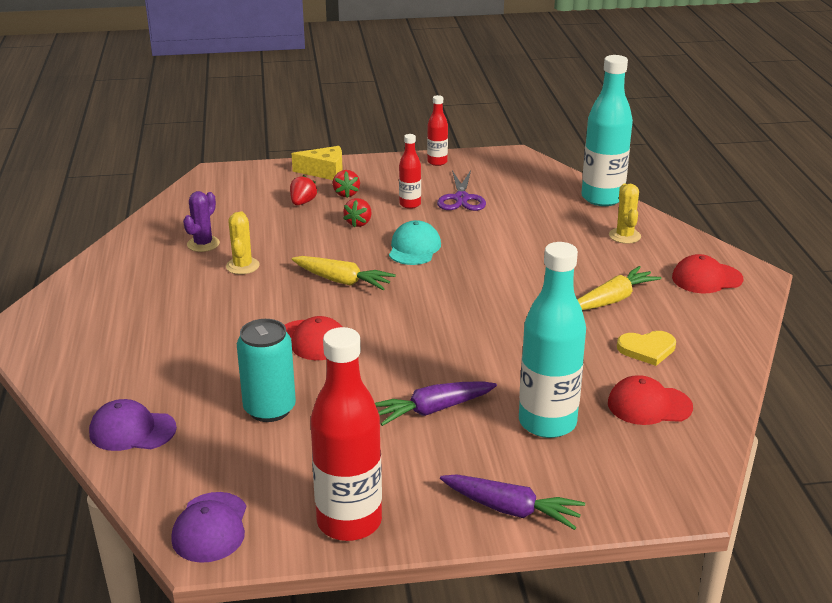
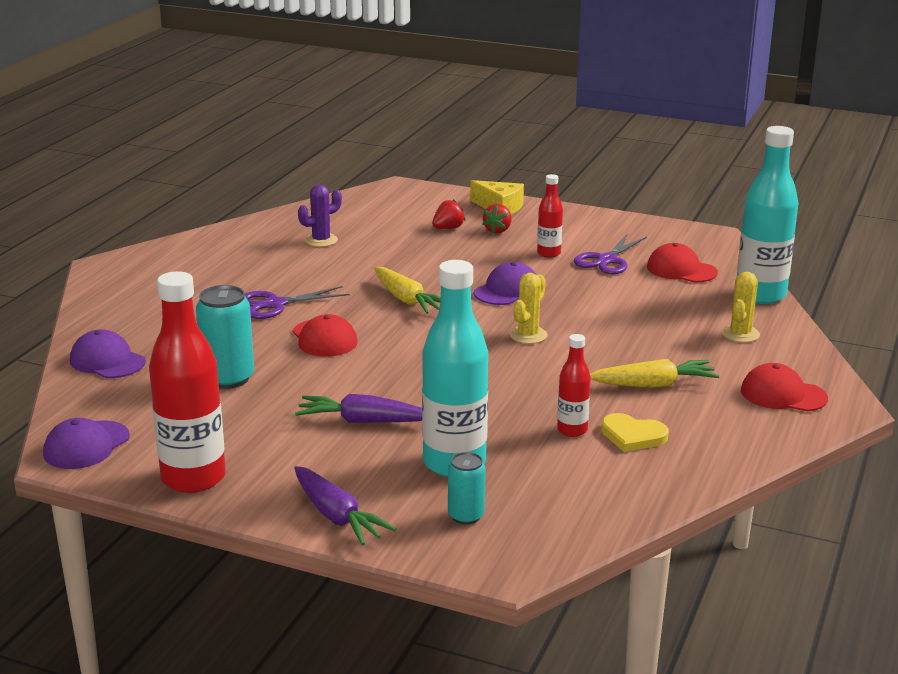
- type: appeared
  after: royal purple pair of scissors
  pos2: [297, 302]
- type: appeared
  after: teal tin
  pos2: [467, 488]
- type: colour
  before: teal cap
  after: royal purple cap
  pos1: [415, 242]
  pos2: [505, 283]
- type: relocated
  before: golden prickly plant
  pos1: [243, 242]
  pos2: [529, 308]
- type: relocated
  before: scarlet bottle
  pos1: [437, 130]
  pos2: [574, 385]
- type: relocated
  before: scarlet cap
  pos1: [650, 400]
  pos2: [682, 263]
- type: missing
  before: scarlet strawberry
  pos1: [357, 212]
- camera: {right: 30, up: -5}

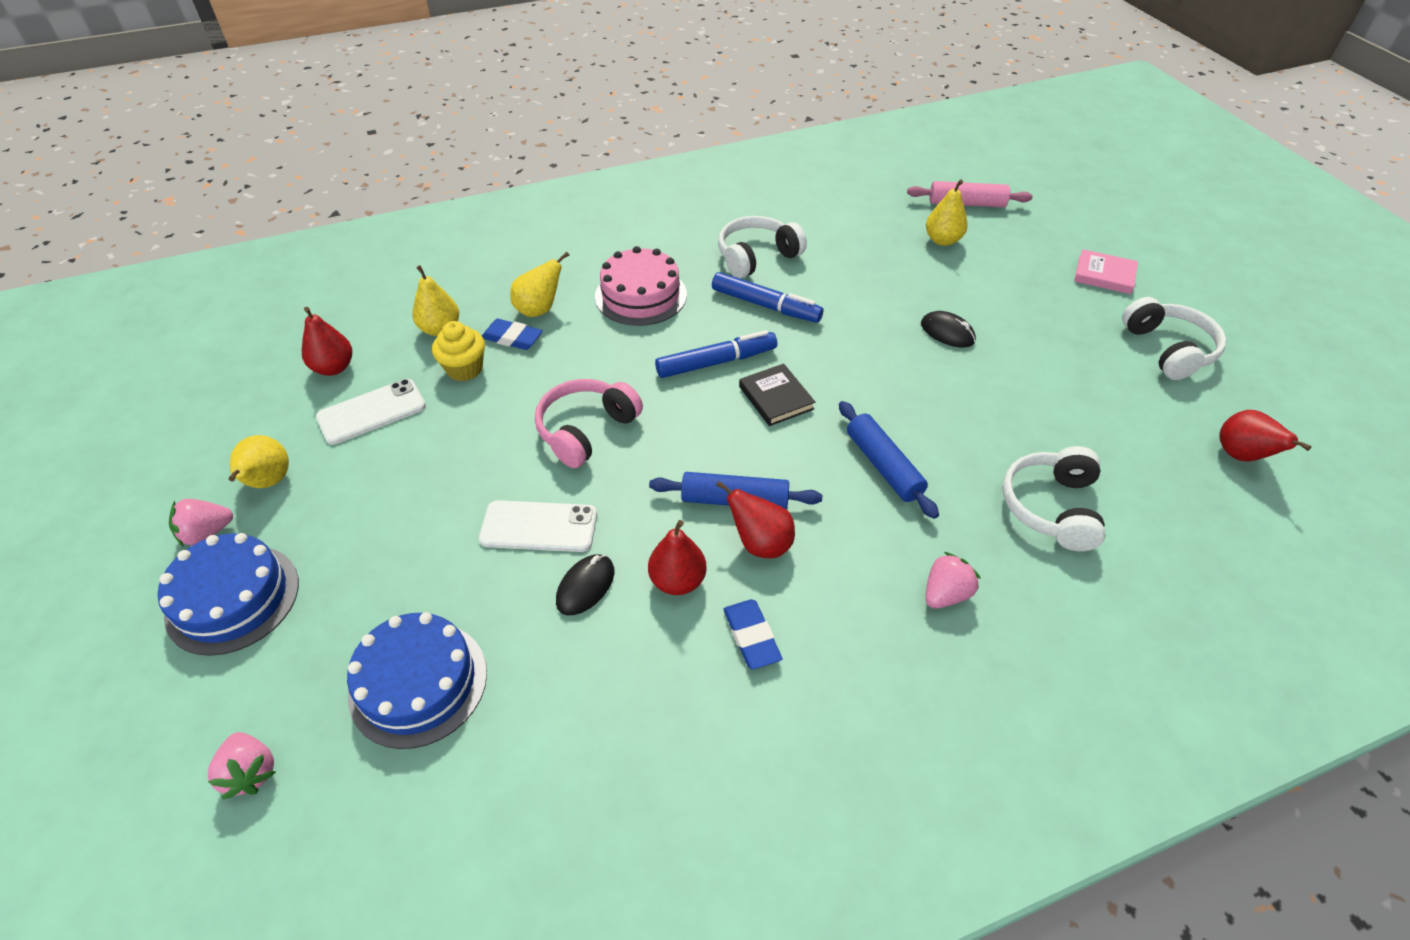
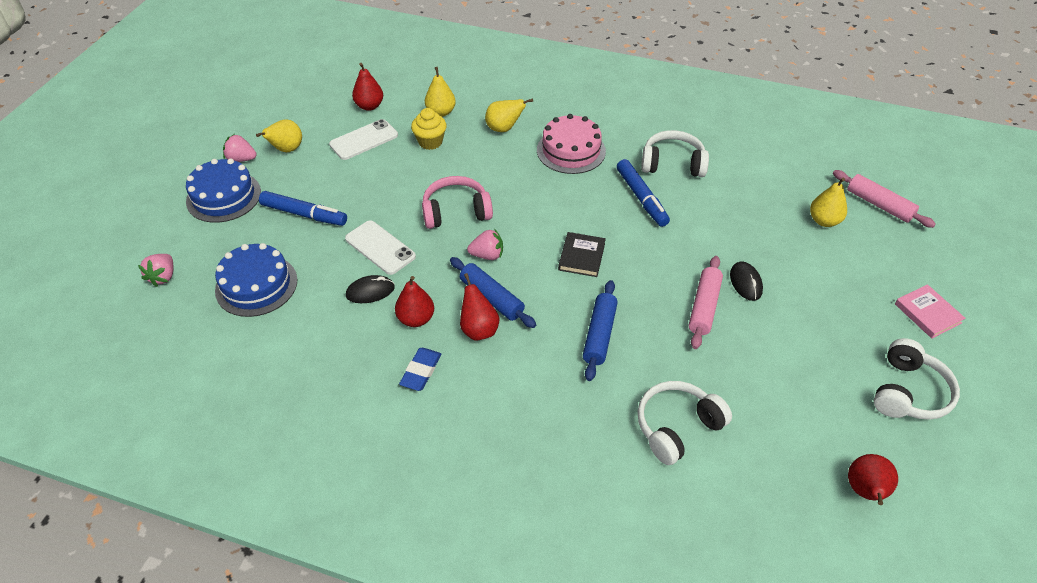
- type: relocated
  before: cobalt marker
  pos1: [716, 354]
  pos2: [303, 208]
- type: spun
  before: snow-white smartphone
  pos1: [371, 412]
  pos2: [363, 139]
  turn: -45
- type: relocated
  before: rosy strawberry
  pos1: [953, 580]
  pos2: [485, 244]
- type: appeared
  after: rosy rolling pin
  pos2: [706, 302]
- type: missing
  before: cobalt pencil eraser
  pos1: [512, 334]
- camera: {right: 40, up: 0}

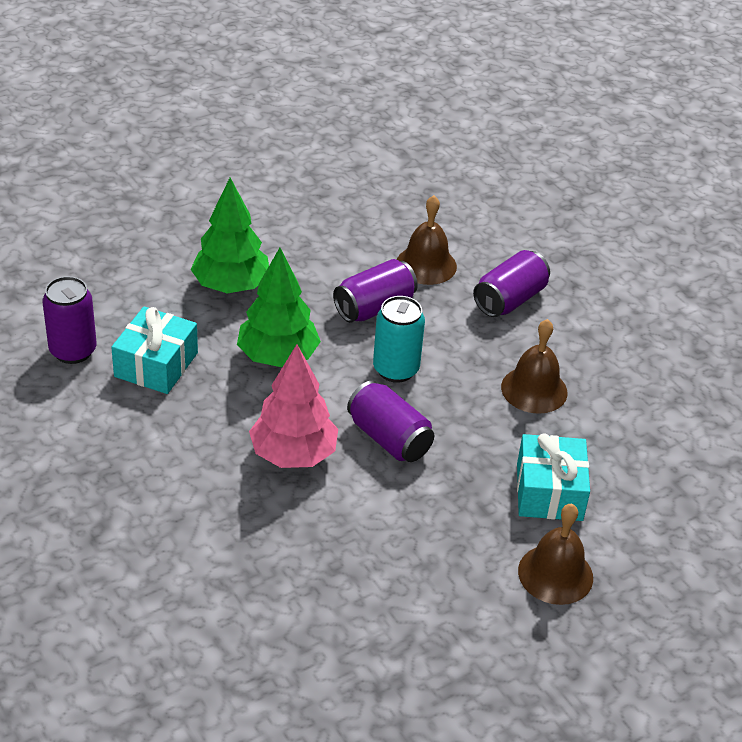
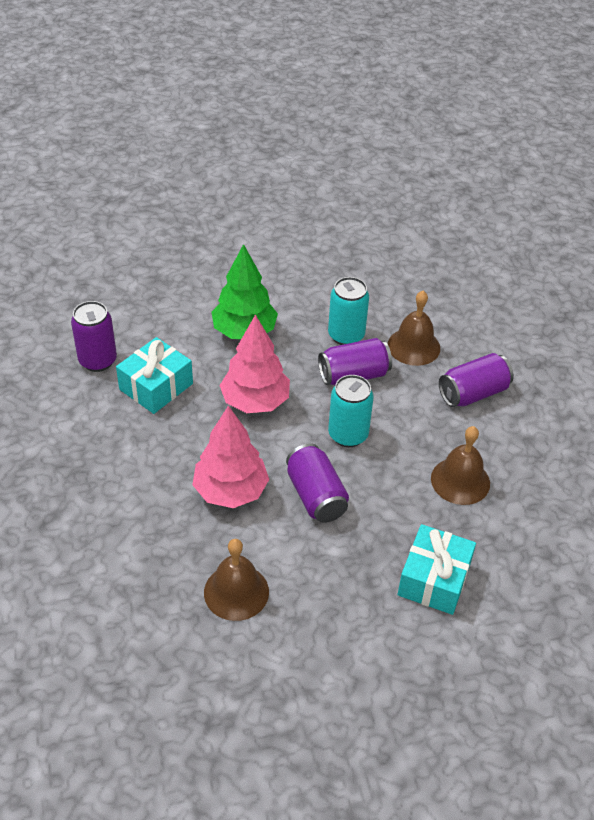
- type: relocated
  before: brown bell
  pos1: [555, 554]
  pos2: [236, 580]
- type: colour
  before: emerald fir tree
  after: rosy fir tree
  pos1: [279, 307]
  pos2: [254, 363]
- type: appeared
  after: teal tin
  pos2: [348, 311]
- camera: {right: 20, up: 5}

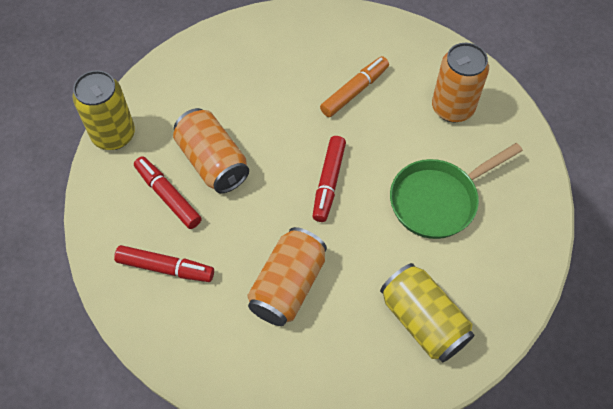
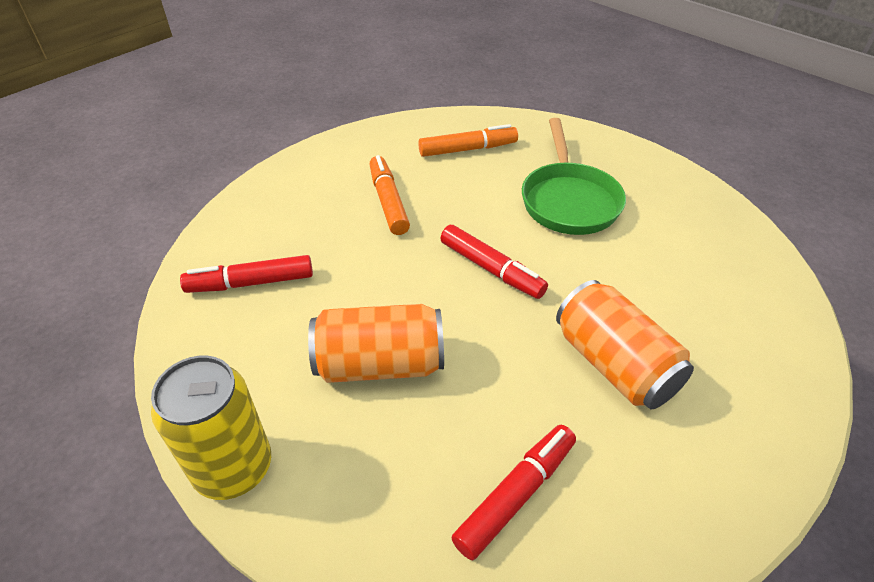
- type: relocated
  before: scarlet marker
  pos1: [168, 192]
  pos2: [246, 274]
- type: exchanged
  before: orange tin
  after: orange marker
  pos1: [460, 83]
  pos2: [468, 140]
- type: missing
  before: golden tin
  pos1: [427, 312]
- camera: {right: -60, up: -15}

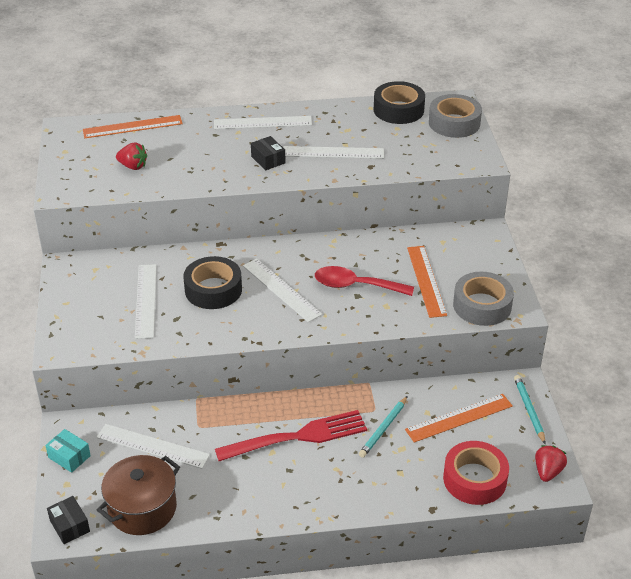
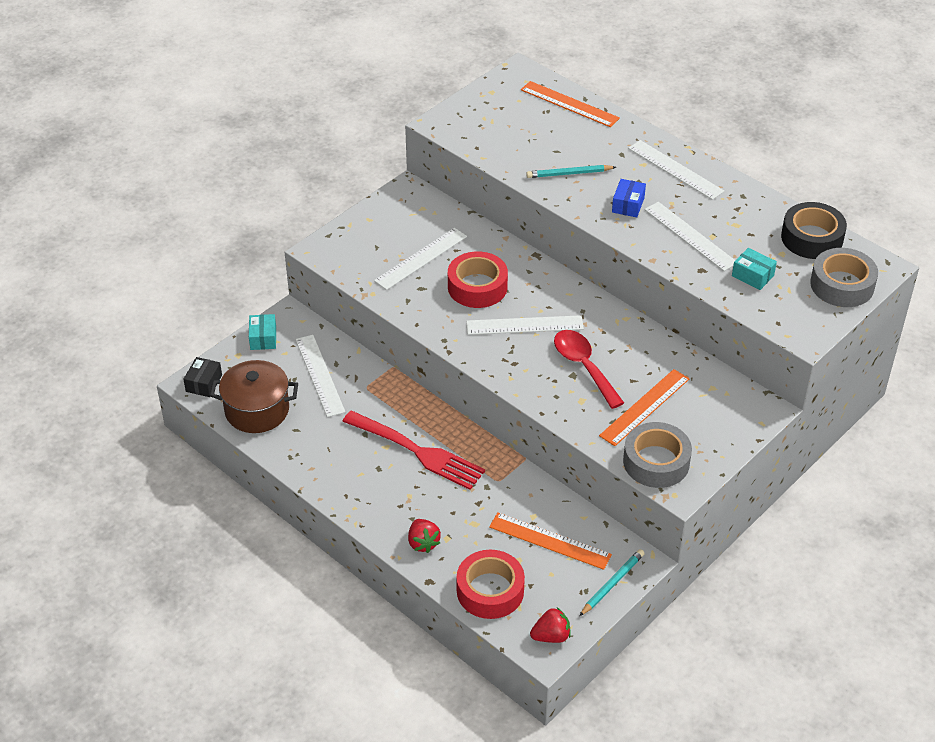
- type: relocated
  before: scarlet strawberry
  pos1: [131, 156]
  pos2: [424, 536]
- type: colour
  before: ebony sticky tape
  after: scarlet sticky tape
  pos1: [212, 282]
  pos2: [478, 279]
- type: spun
  before: snow-white measuring stick
  pos1: [282, 290]
  pos2: [525, 325]
  turn: 75
- type: relocated
  before: teal pencil
  pos1: [383, 427]
  pos2: [571, 171]
- type: colour
  before: ebony package
  after: cobalt package
  pos1: [268, 153]
  pos2: [629, 198]
- type: appeared
  after: teal package
  pos2: [754, 269]
- camera: {right: 50, up: 5}

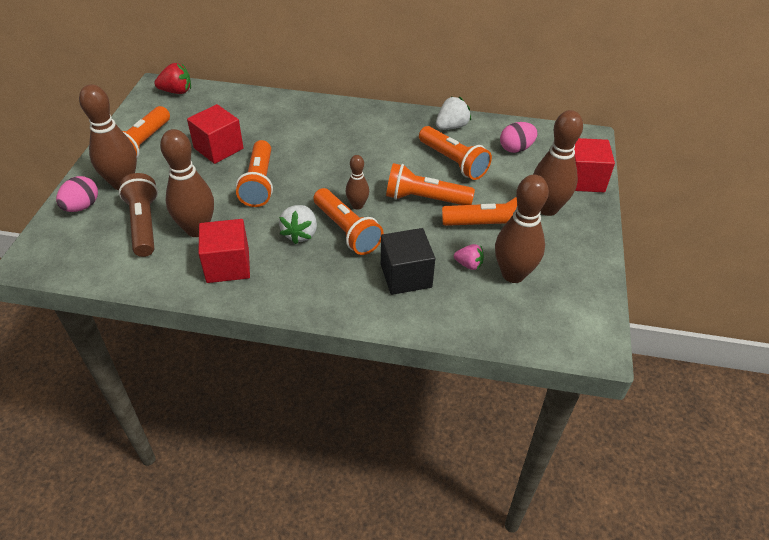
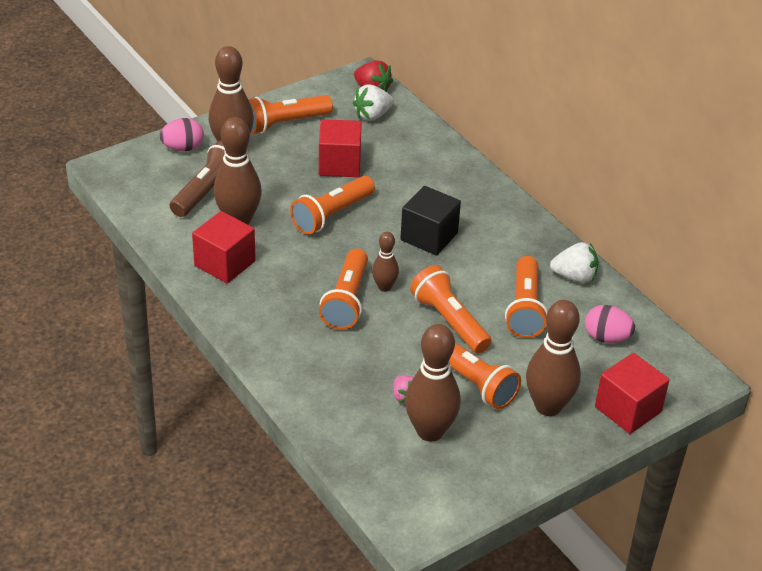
- type: relocated
  before: snow-white strawberry
  pos1: [298, 224]
  pos2: [373, 102]
- type: relocated
  before: ebony block
  pos1: [408, 261]
  pos2: [430, 220]
- camera: {right: 45, up: -5}

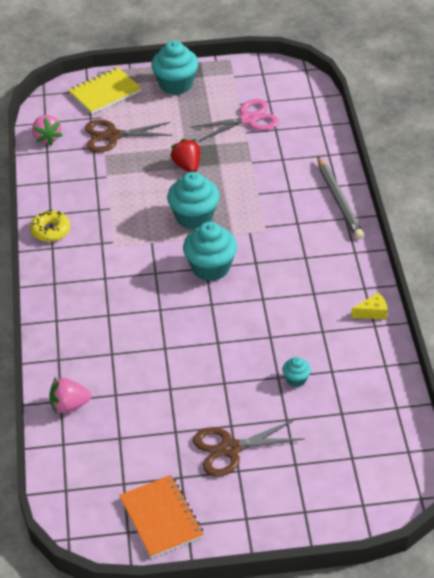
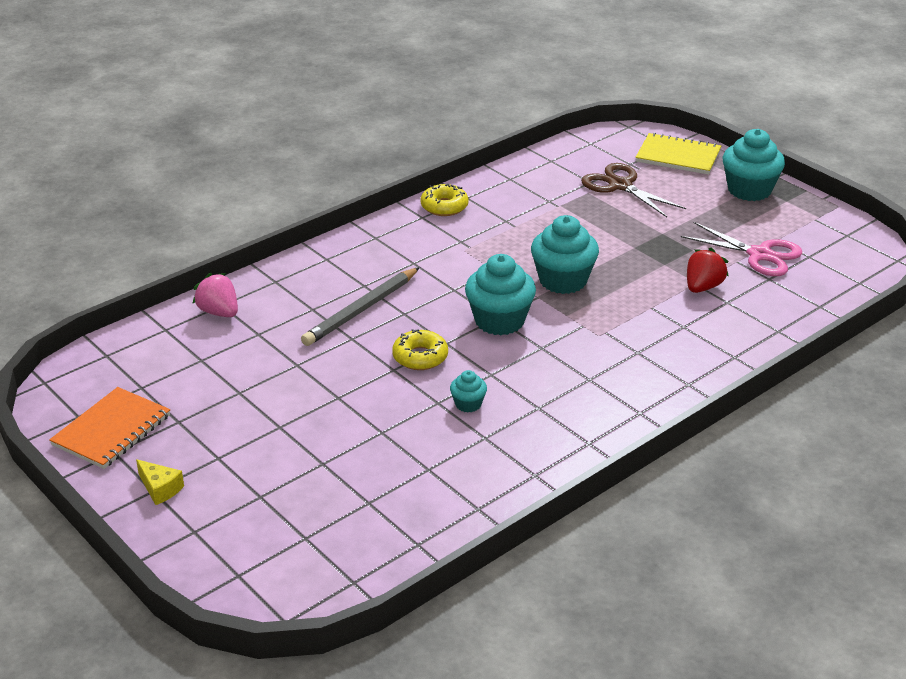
- type: relocated
  before: golden cheese wedge
  pos1: [369, 305]
  pos2: [160, 482]
- type: relocated
  before: ash-grey pencil
  pos1: [340, 197]
  pos2: [360, 306]
- type: appeared
  after: golden glazed donut
  pos2: [420, 349]
- type: relocated
  before: teal cupcake
  pos1: [296, 372]
  pos2: [468, 391]
- type: relocated
  before: scarlet strawberry
  pos1: [185, 155]
  pos2: [708, 270]
- type: missing
  before: rosy strawberry
  pos1: [47, 130]
- type: missing
  before: brown pair of scissors
  pos1: [249, 448]
- camera: {right: 55, up: -10}

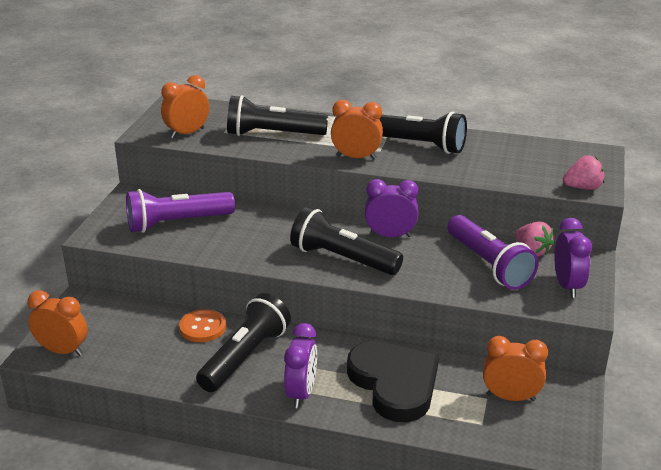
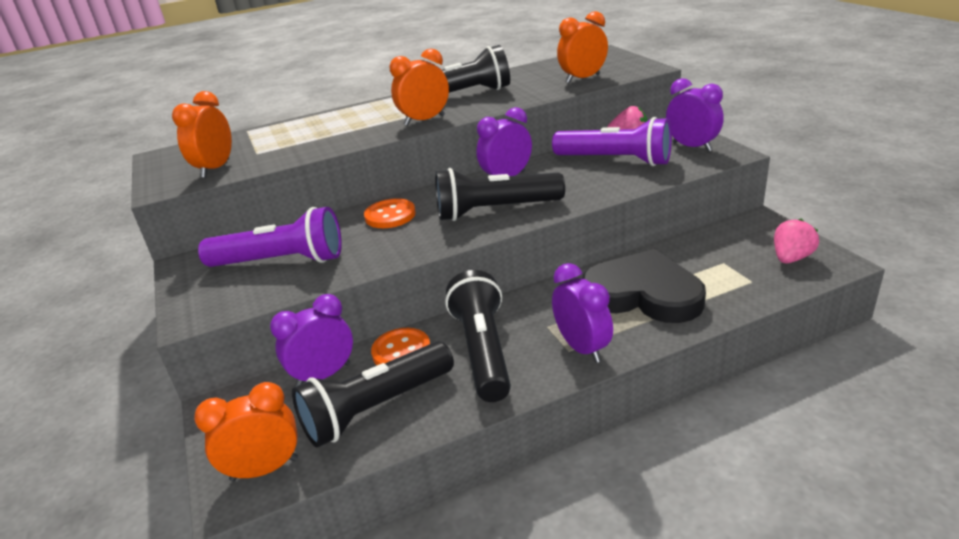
- type: spun
  before: royal purple pocket torch
  pos1: [180, 211]
  pos2: [270, 237]
  turn: -120
- type: appeared
  after: royal purple bedside clock
  pos2: [311, 340]
- type: relocated
  before: ebony pocket torch
  pos1: [277, 115]
  pos2: [373, 394]
- type: appeared
  after: orange shirt button
  pos2: [390, 213]
- type: relocated
  before: orange bedside clock
  pos1: [515, 368]
  pos2: [582, 47]
- type: relocated
  before: rosy strawberry
  pos1: [584, 172]
  pos2: [796, 241]
- camera: {right: -35, up: 0}

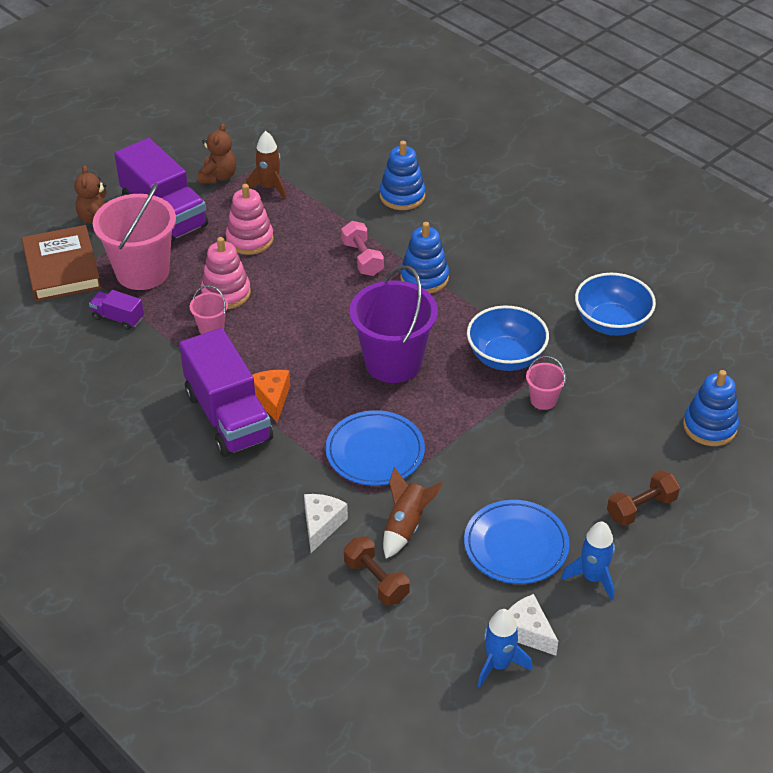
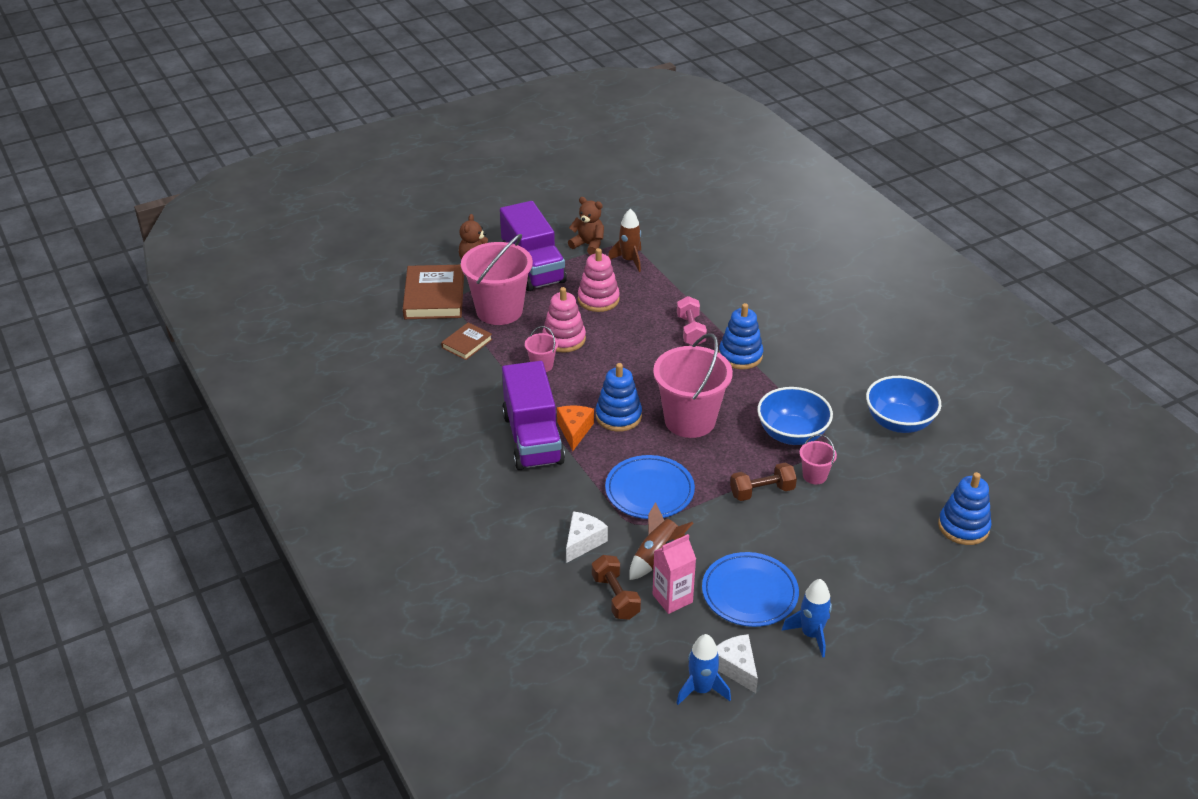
- type: exchanged
  before: royal purple truck
  after: brown hardcover
  pos1: [116, 310]
  pos2: [467, 341]
- type: spun
  before: brown teddy bear
  pos1: [217, 153]
  pos2: [586, 226]
  turn: -90
- type: relocated
  before: cobalt ring stacker
  pos1: [402, 175]
  pos2: [619, 397]
- type: colour
  before: royal purple bucket
  after: rosy bucket
  pos1: [394, 324]
  pos2: [693, 385]
- type: appeared
  after: rosy carton
  pos2: [674, 574]
- type: relocated
  before: brown dumbbell
  pos1: [643, 498]
  pos2: [763, 481]
- camera: {right: 15, up: -5}

